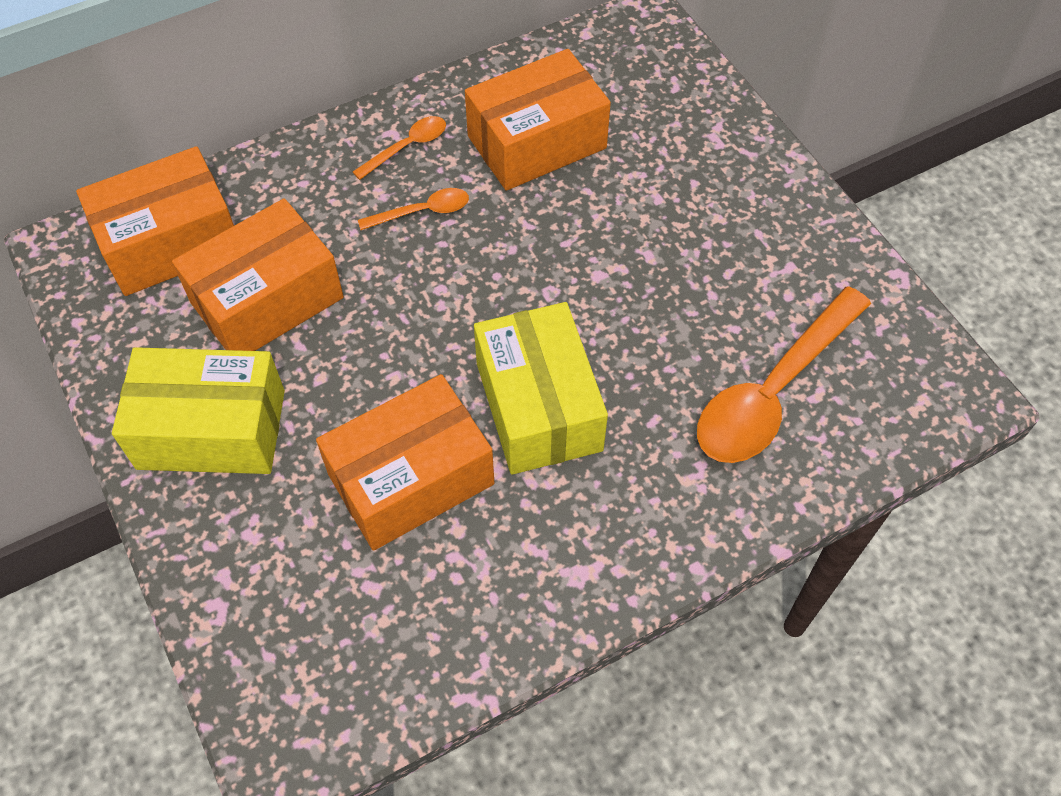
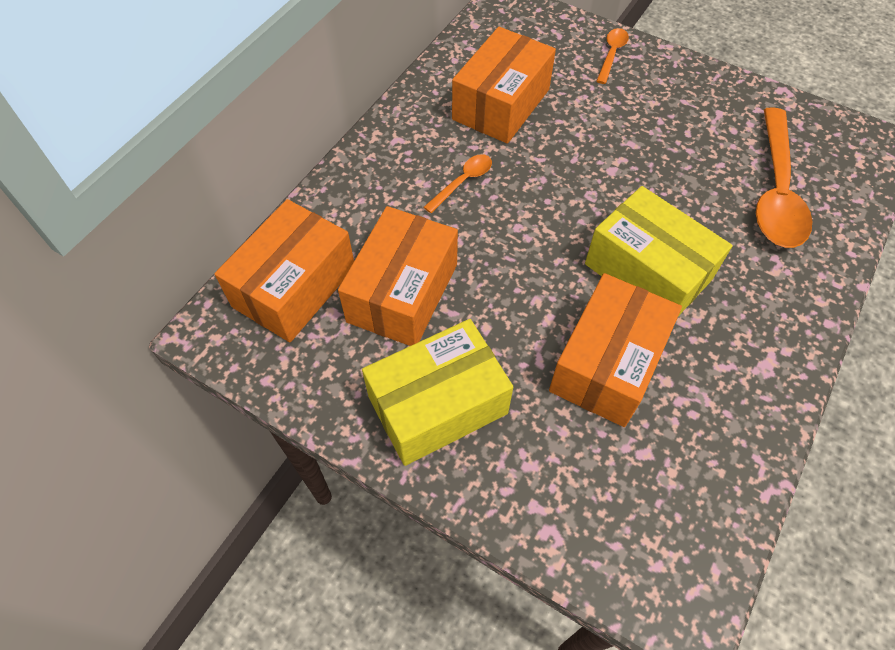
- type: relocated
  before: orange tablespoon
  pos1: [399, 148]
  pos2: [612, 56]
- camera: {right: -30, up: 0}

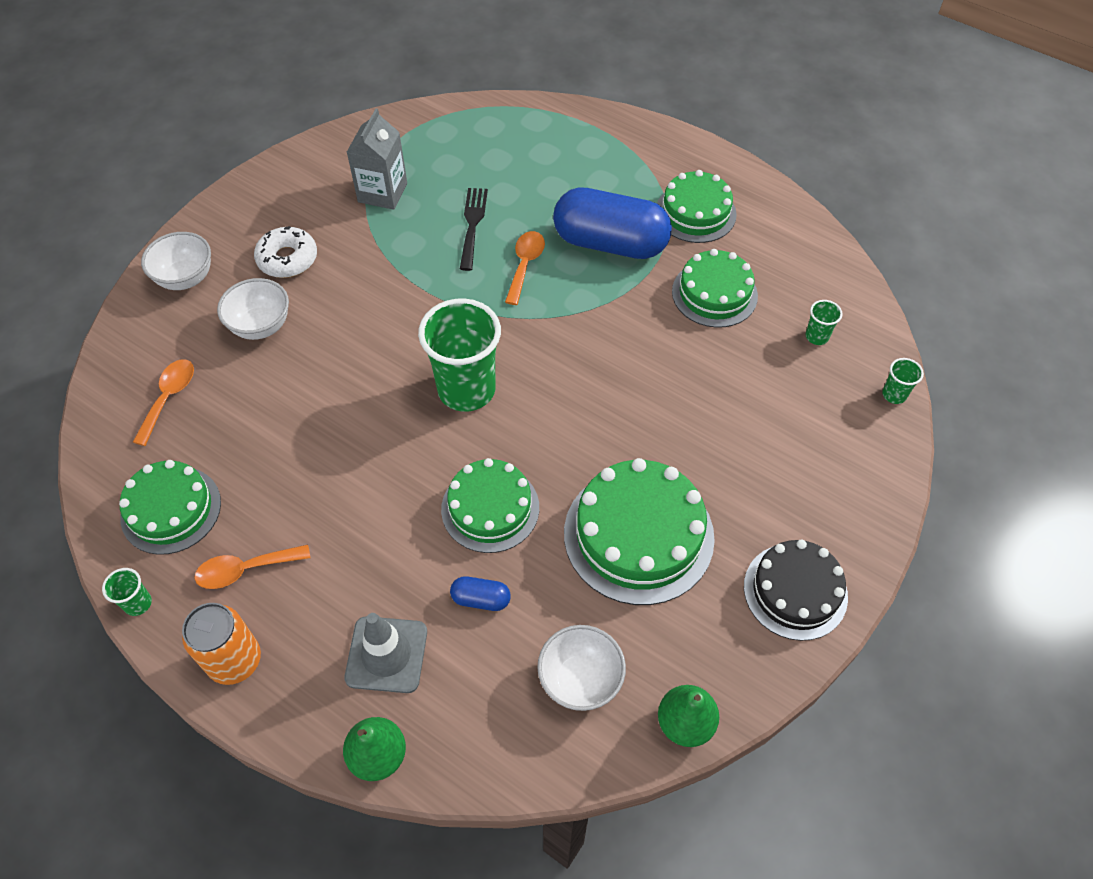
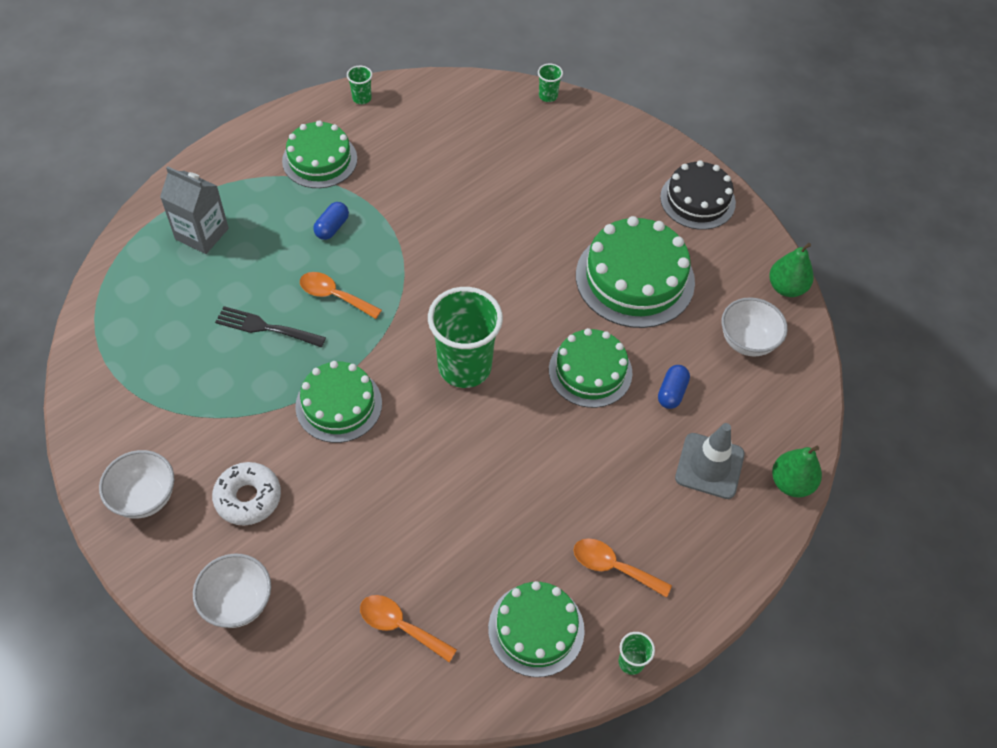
- type: relocated
  before: snow-white deep dish
  pos1: [253, 309]
  pos2: [136, 484]
- type: relocated
  before: ash-grey carton
  pos1: [377, 159]
  pos2: [194, 210]
- type: relocated
  before: emerald layer cake
  pos1: [715, 288]
  pos2: [338, 402]
- type: size
  before: cobalt pill shape
  pos1: [612, 223]
  pos2: [331, 221]
  scale: 0.41
- type: relocated
  before: emerald beaker
  pos1: [824, 322]
  pos2: [360, 84]
- type: spun
  before: orange tablespoon
  pos1: [252, 567]
  pos2: [623, 568]
  turn: 120
- type: missing
  before: orange tin
  pos1: [221, 644]
- camera: {right: -80, up: 0}

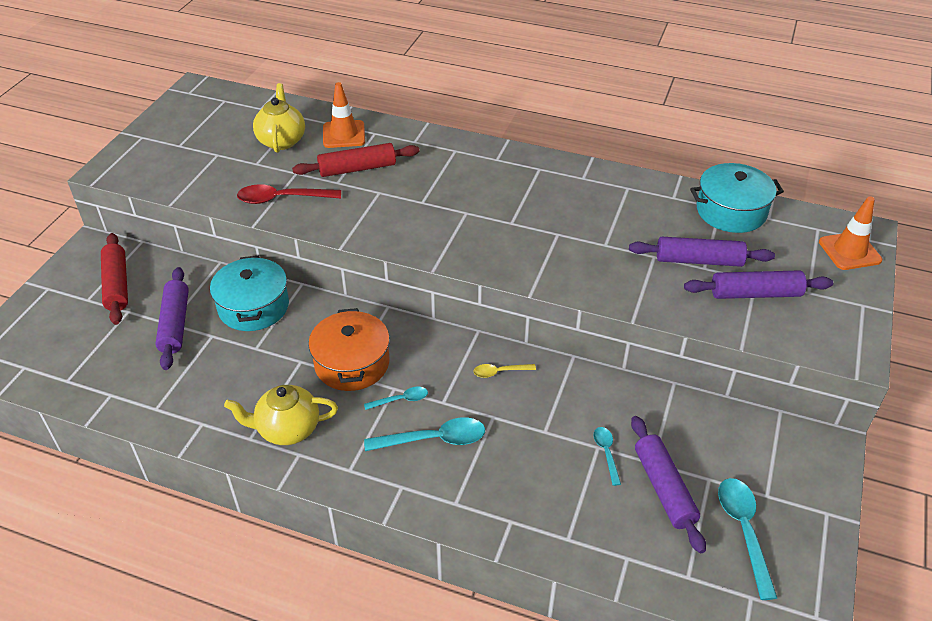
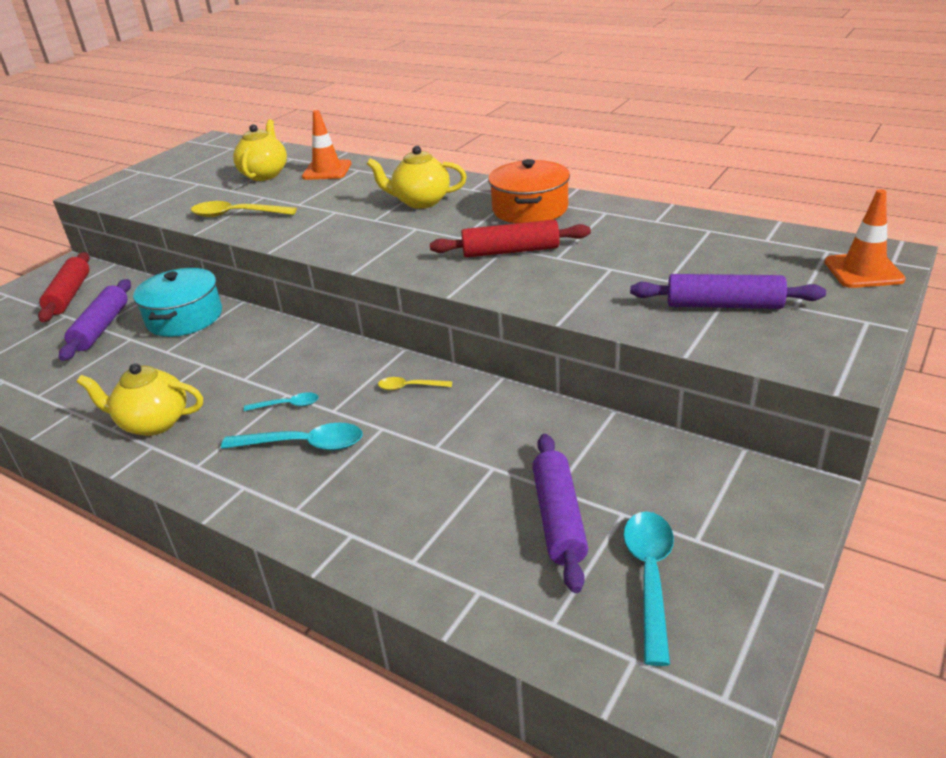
- type: colour
  before: scarlet tablespoon
  after: golden tablespoon
  pos1: [289, 194]
  pos2: [244, 209]
- type: appeared
  after: golden tea pot
  pos2: [417, 177]
- type: relocated
  before: scarlet rolling pin
  pos1: [355, 160]
  pos2: [510, 239]
- type: relocated
  before: orange pot
  pos1: [349, 349]
  pos2: [529, 191]
- type: missing
  before: teal tablespoon
  pos1: [607, 456]
- type: missing
  before: royal purple rolling pin
  pos1: [702, 252]
- type: missing
  before: teal pot
  pos1: [737, 198]
- camera: {right: 15, up: -10}

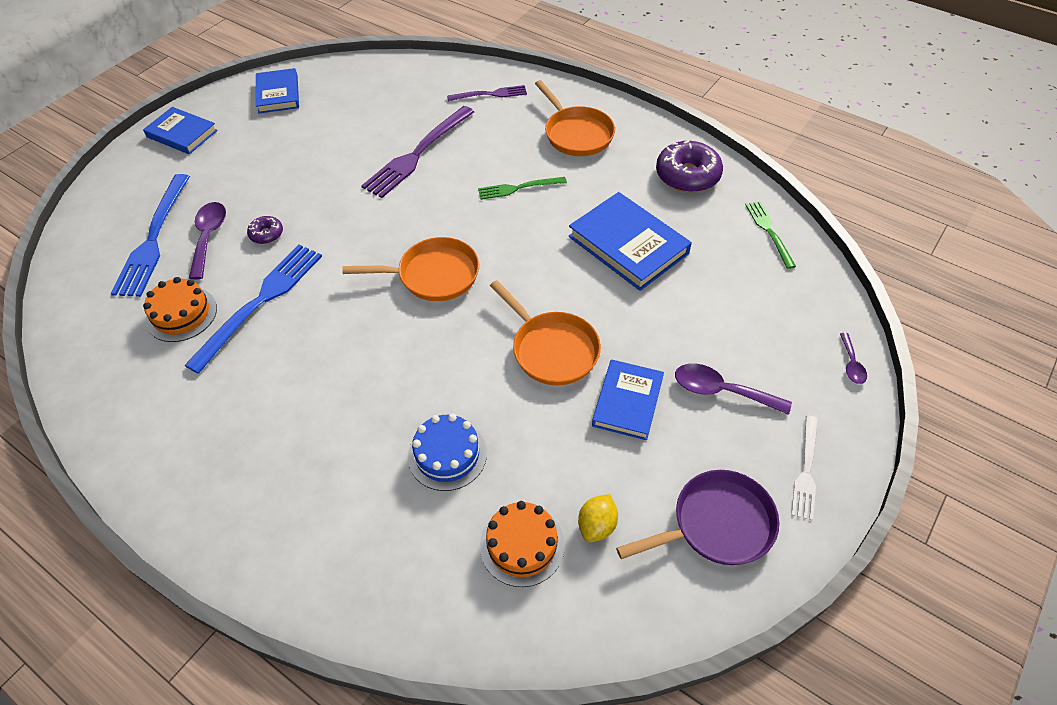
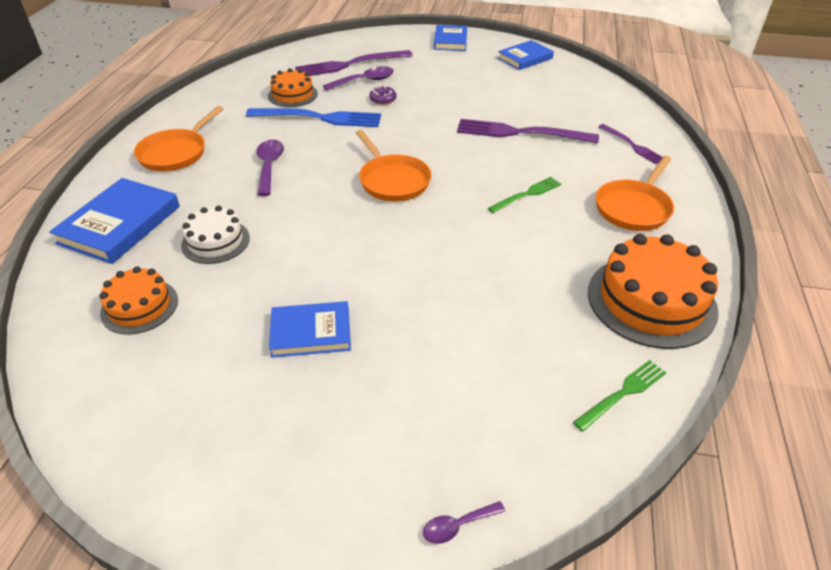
- type: relocated
  before: cobalt hardcover
  pos1: [630, 241]
  pos2: [114, 221]
- type: relocated
  before: orange skillet
  pos1: [545, 332]
  pos2: [178, 139]
- type: colour
  before: cobalt layer cake
  after: snow-white layer cake
  pos1: [447, 452]
  pos2: [215, 235]
- type: relocated
  before: royal purple tablespoon
  pos1: [733, 389]
  pos2: [270, 168]
- type: colour
  before: cobalt table fork
  after: royal purple table fork
  pos1: [150, 235]
  pos2: [354, 63]
- type: spun
  before: emerald table fork
  pos1: [522, 188]
  pos2: [524, 195]
  turn: 90
- type: exchanged
  before: royal purple glazed donut
  after: orange layer cake
  pos1: [689, 166]
  pos2: [653, 291]
- type: missing
  before: golden lemon
  pos1: [598, 518]
- type: missing
  before: royal purple skillet
  pos1: [697, 517]
- type: missing
  before: snow-white table fork
  pos1: [804, 468]
- camera: {right: 65, up: -10}

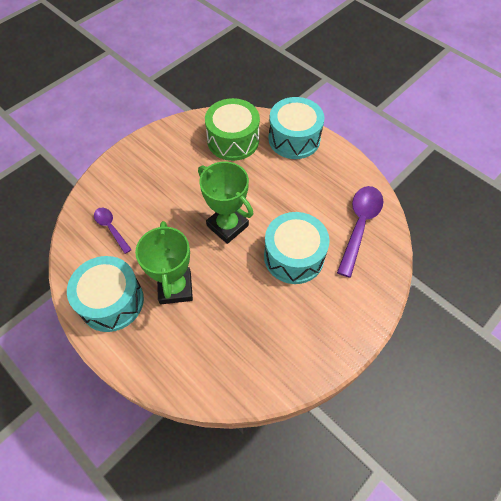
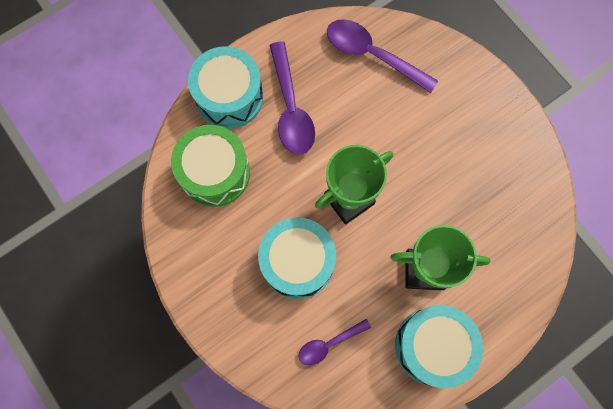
- type: relocated
  before: teal toy drum
  pos1: [297, 248]
  pos2: [297, 258]
- type: appeared
  after: royal purple tablespoon
  pos2: [292, 98]
- camera: {right: -80, up: 15}

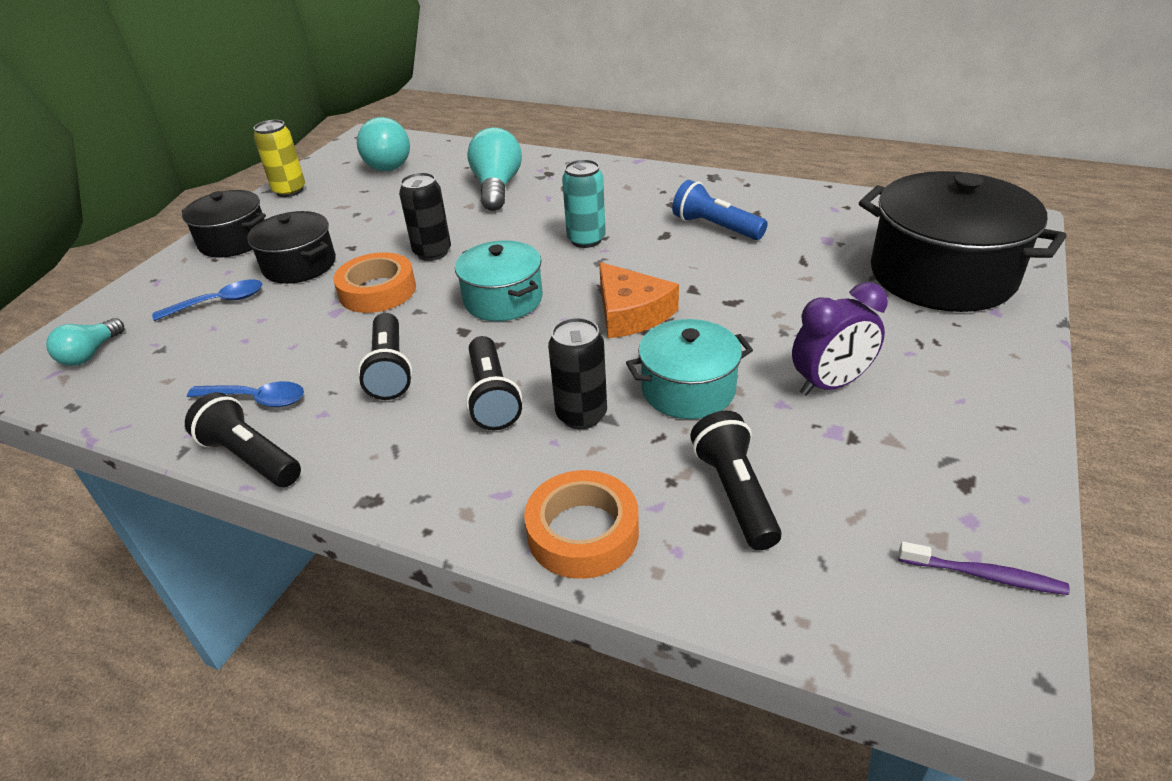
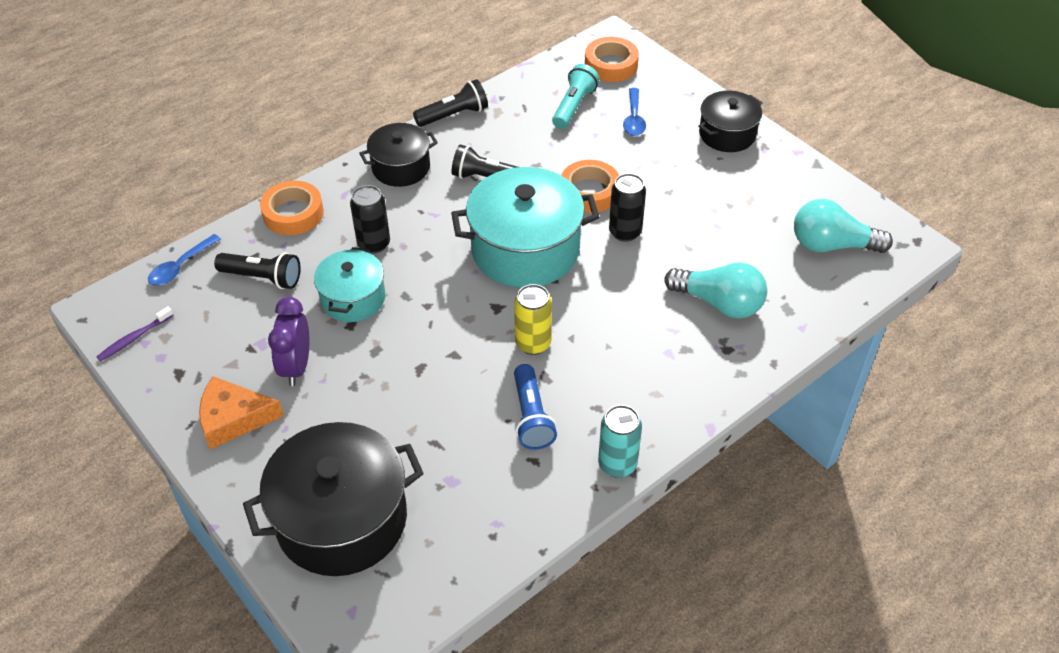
- type: relocated
  before: cobalt tablespoon
  pos1: [245, 394]
  pos2: [184, 259]
- type: relocated
  before: orange cheese wedge
  pos1: [639, 300]
  pos2: [241, 412]
- type: relocated
  before: ebony pot
  pos1: [291, 247]
  pos2: [398, 155]
- type: size
  before: teal pot
  pos1: [499, 280]
  pos2: [525, 227]
  scale: 1.73
- type: relocated
  before: golden tin
  pos1: [279, 158]
  pos2: [533, 319]
- type: spun
  before: cobalt pocket torch
  pos1: [720, 210]
  pos2: [535, 407]
  turn: 105
- type: appeared
  after: teal pocket torch
  pos2: [575, 96]
- type: exchanged
  before: teal bulb
  after: orange sticky tape
  pos1: [85, 342]
  pos2: [612, 59]
- type: relocated
  before: teal tin
  pos1: [584, 203]
  pos2: [620, 441]
- type: missing
  before: ebony pocket torch
  pos1: [494, 383]
- camera: {right: 115, up: 10}

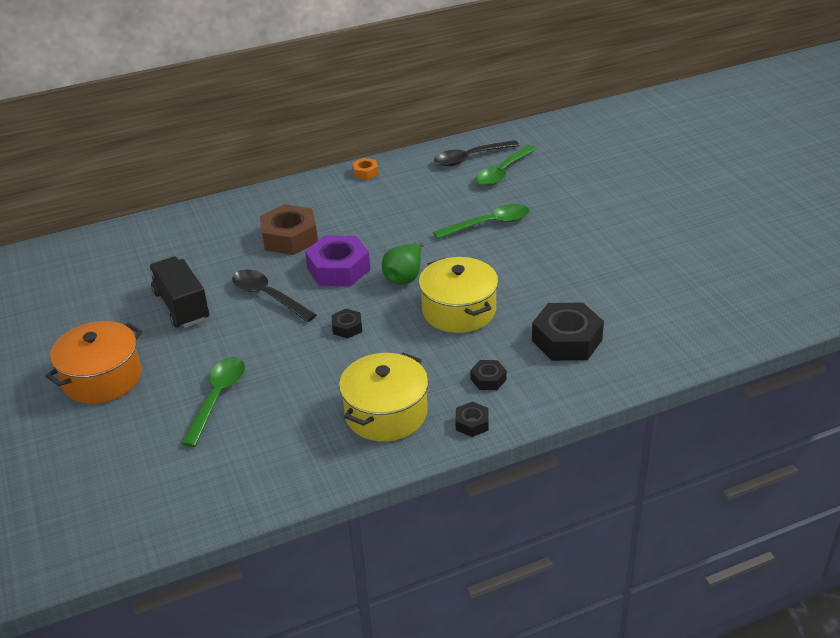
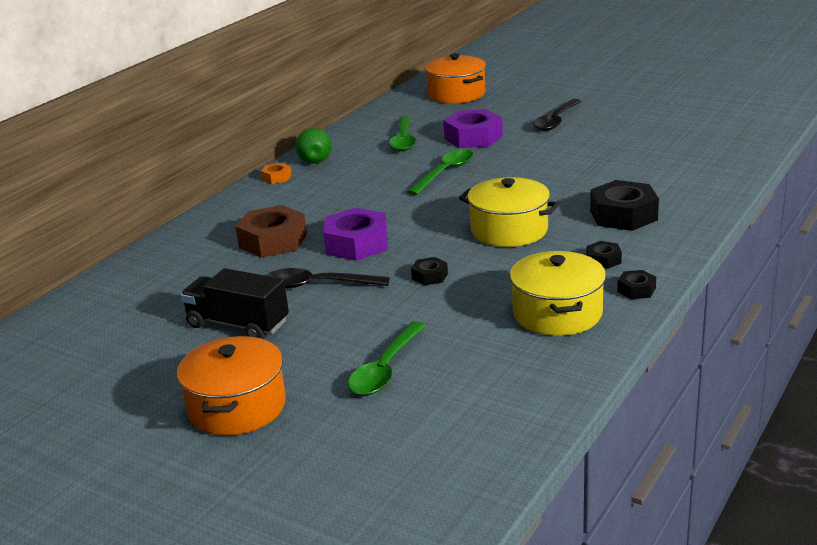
- type: relocated
  before: emerald pear
  pos1: [403, 264]
  pos2: [314, 146]
- type: spun
  before: emerald tablespoon
  pos1: [213, 402]
  pos2: [387, 358]
  turn: -135
- type: appeared
  after: orange pot
  pos2: [455, 78]
- type: appeared
  after: royal purple hexagon nut
  pos2: [473, 128]
- type: relocated
  before: ebony tablespoon
  pos1: [476, 153]
  pos2: [557, 115]
- camera: {right: -35, up: -10}

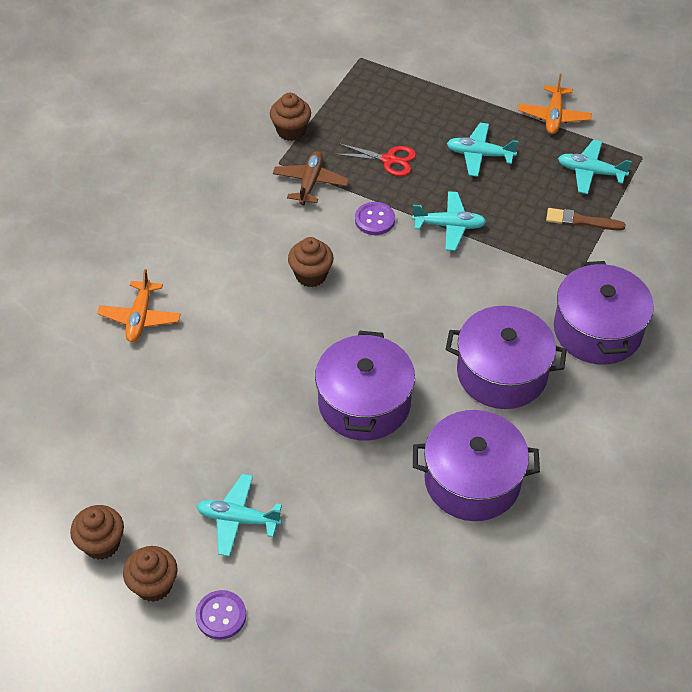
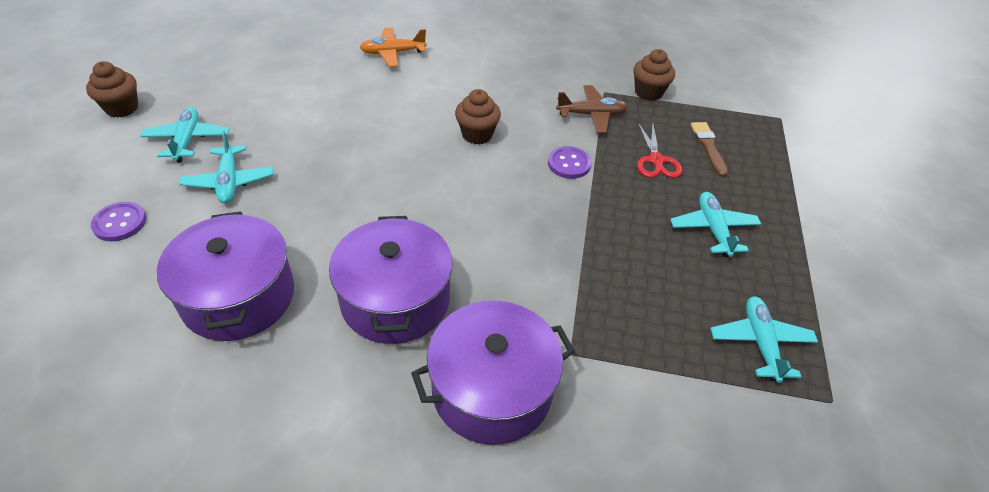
- type: relocated
  before: royal purple shirt button
  pos1: [220, 615]
  pos2: [119, 221]
- type: relocated
  before: teal toy plane
  pos1: [449, 221]
  pos2: [226, 167]
- type: relocated
  before: brown paintbrush
  pos1: [586, 219]
  pos2: [709, 149]
- type: missing
  before: brown cupcake
  pos1: [97, 532]
- type: missing
  before: royal purple pot
  pos1: [365, 386]
- type: missing
  before: orange toy plane
  pos1: [555, 104]
- camera: {right: 70, up: -5}

